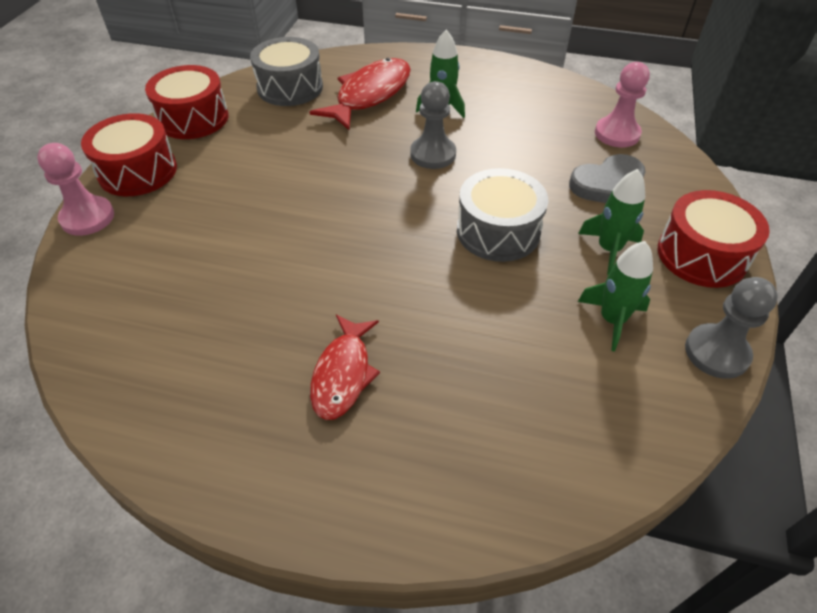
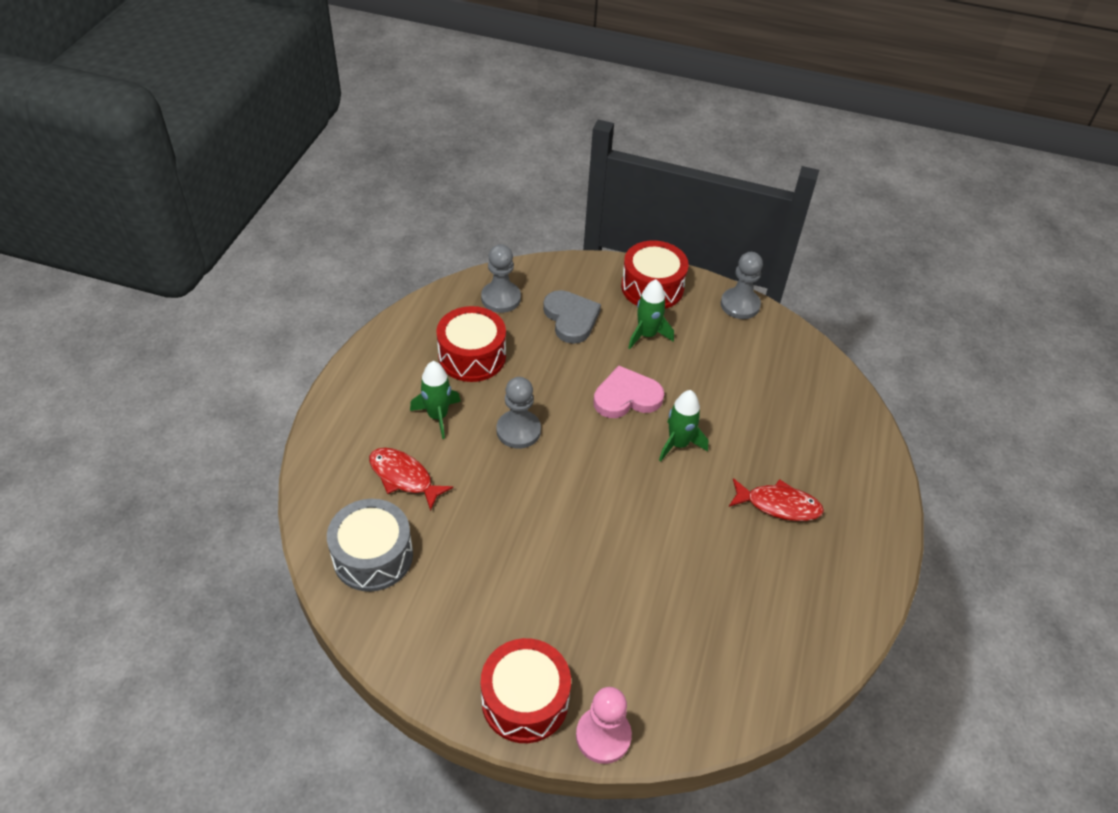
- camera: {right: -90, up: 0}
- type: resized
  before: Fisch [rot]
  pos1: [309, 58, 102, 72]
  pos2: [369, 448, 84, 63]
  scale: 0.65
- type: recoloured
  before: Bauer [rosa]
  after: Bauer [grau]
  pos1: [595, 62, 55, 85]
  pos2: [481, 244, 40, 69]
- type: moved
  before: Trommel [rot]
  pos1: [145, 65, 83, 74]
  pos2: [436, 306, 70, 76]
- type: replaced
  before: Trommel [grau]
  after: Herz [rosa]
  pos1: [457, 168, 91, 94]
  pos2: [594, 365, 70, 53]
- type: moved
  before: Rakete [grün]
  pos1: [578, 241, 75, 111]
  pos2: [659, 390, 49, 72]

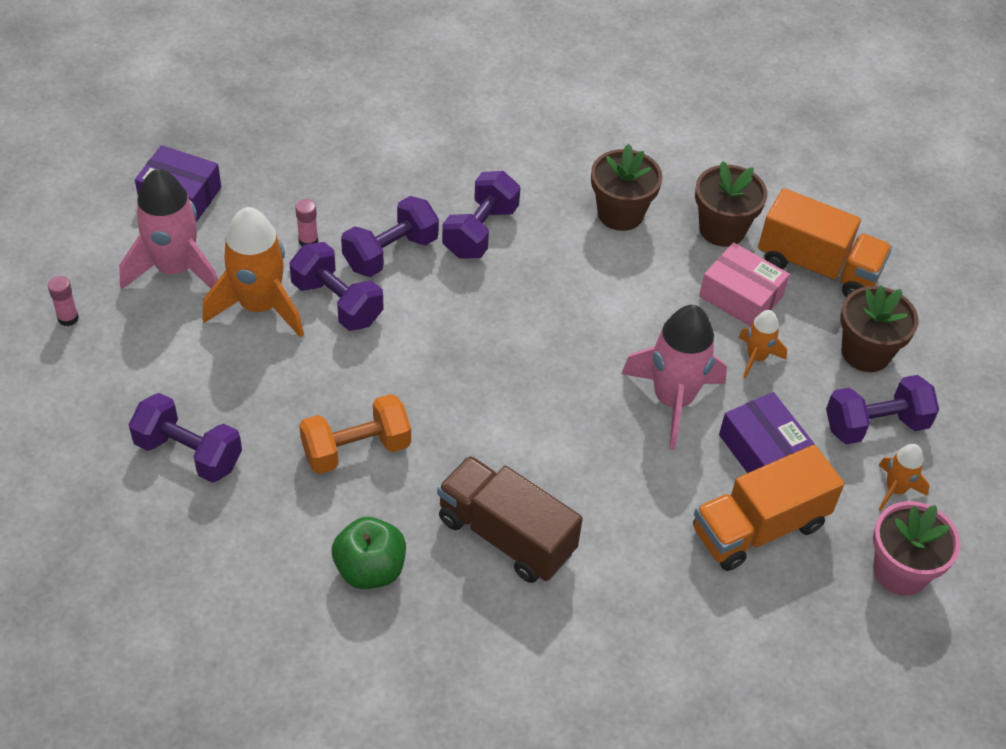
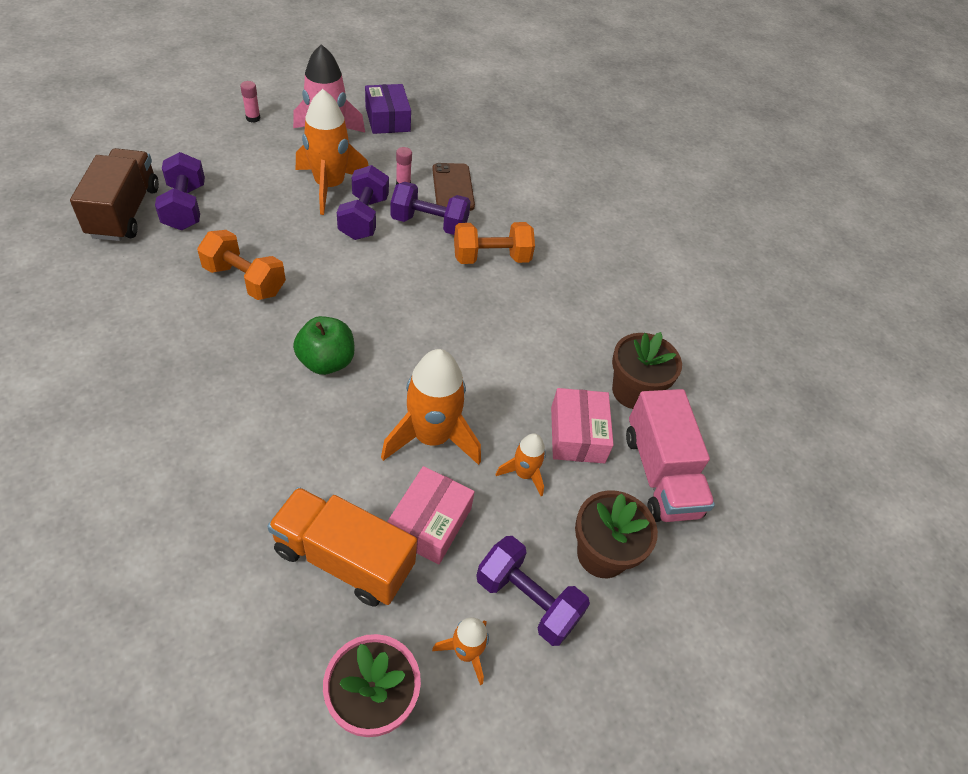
- camera: {right: 50, up: 0}
- type: removed
  before: Blumentopf [braun]
  pos1: [591, 144, 71, 87]
- type: recoloured
  before: Hantel [lila]
  after: Hantel [orange]
  pos1: [442, 171, 78, 88]
  pos2: [454, 222, 81, 42]
- type: recoloured
  before: Lastwagen [orange]
  after: Lastwagen [rosa]
  pos1: [758, 188, 134, 109]
  pos2: [626, 389, 89, 133]
- type: recoloured
  before: Rakete [rosa]
  after: Rakete [orange]
  pos1: [621, 305, 106, 145]
  pos2: [381, 349, 100, 116]
- type: recoloured
  before: Schachtel [lila]
  after: Schachtel [rosa]
  pos1: [719, 392, 95, 81]
  pos2: [388, 466, 87, 98]
- type: moved
  before: Lastwagen [braun]
  pos1: [437, 456, 146, 127]
  pos2: [70, 148, 89, 93]
- type: moved
  before: Apfel [grün]
  pos1: [332, 517, 74, 72]
  pos2: [293, 316, 62, 59]
- type: added
  after: Handy [braun]
  pos2: [432, 163, 43, 48]

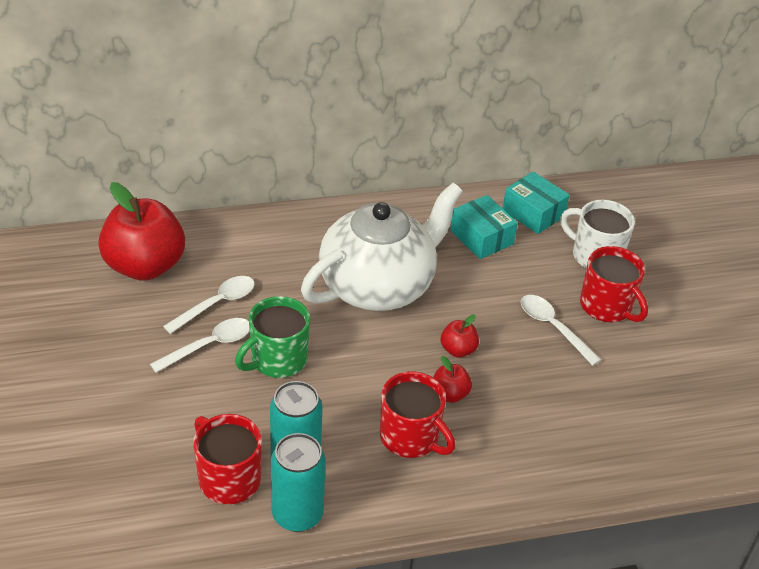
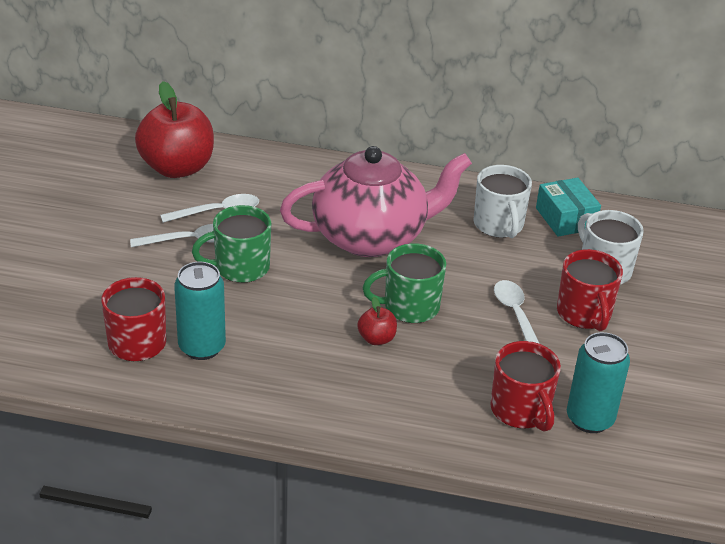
- camera: {right: 25, up: -5}
- type: recoloured
  before: Teekanne [weiß]
  after: Teekanne [rosa]
  pos1: [301, 183, 162, 128]
  pos2: [280, 146, 192, 111]
- type: replaced
  before: Schachtel [türkis]
  after: Tasse [weiß]
  pos1: [451, 195, 67, 64]
  pos2: [473, 165, 59, 73]
- type: replaced
  before: Apfel [rot]
  after: Tasse [grün]
  pos1: [441, 314, 38, 44]
  pos2: [362, 243, 84, 80]
- type: moved
  before: Tasse [rot]
  pos1: [380, 371, 75, 87]
  pos2: [490, 341, 71, 90]
- type: moved
  before: Dose [türkis]
  pos1: [271, 433, 55, 99]
  pos2: [567, 332, 63, 101]

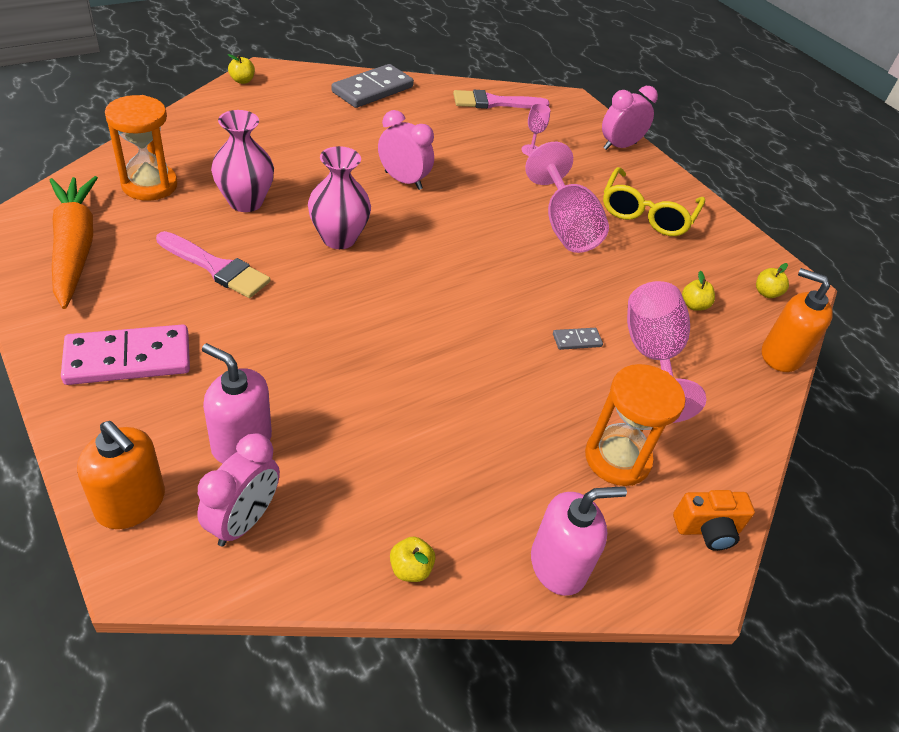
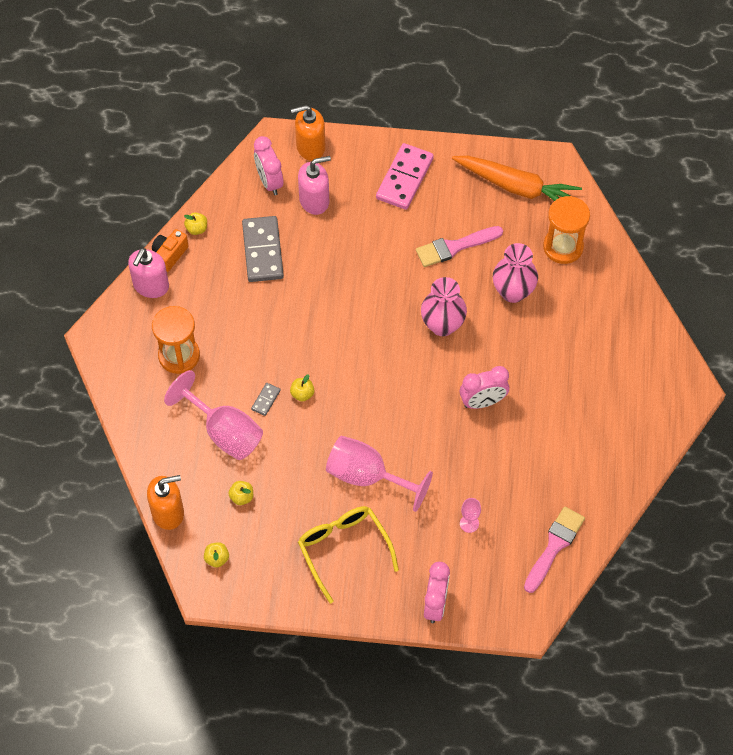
- camera: {right: 135, up: 15}
- type: moved
  before: Apfel [gelb]
  pos1: [228, 54, 27, 30]
  pos2: [290, 374, 24, 28]
- type: moved
  before: Dominostein [grau]
  pos1: [332, 64, 82, 44]
  pos2: [242, 216, 42, 66]
- type: moved
  before: Kamera [orange]
  pos1: [673, 490, 82, 61]
  pos2: [152, 229, 36, 43]

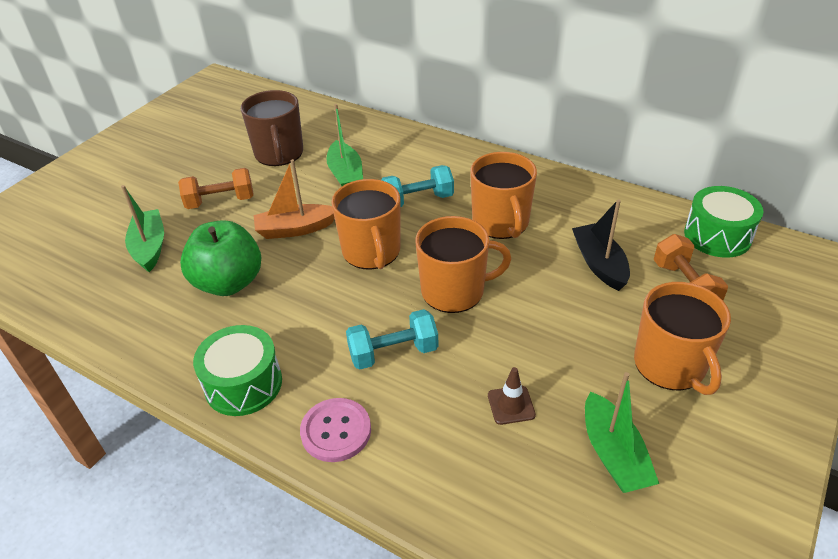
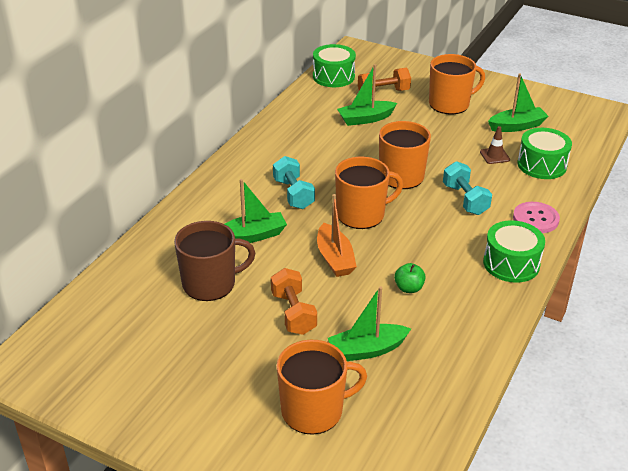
- camera: {right: -95, up: -5}
- type: moved
  before: Tasse [orange]
  pos1: [470, 152, 67, 87]
  pos2: [277, 340, 90, 95]
- type: recoloured
  before: Boot [schwarz]
  after: Boot [grün]
  pos1: [572, 199, 58, 92]
  pos2: [337, 64, 60, 62]
- type: resized
  before: Apfel [grün]
  pos1: [180, 220, 81, 76]
  pos2: [394, 263, 32, 30]
  scale: 0.47
- type: added
  after: Trommel [grün]
  pos2: [517, 128, 55, 51]

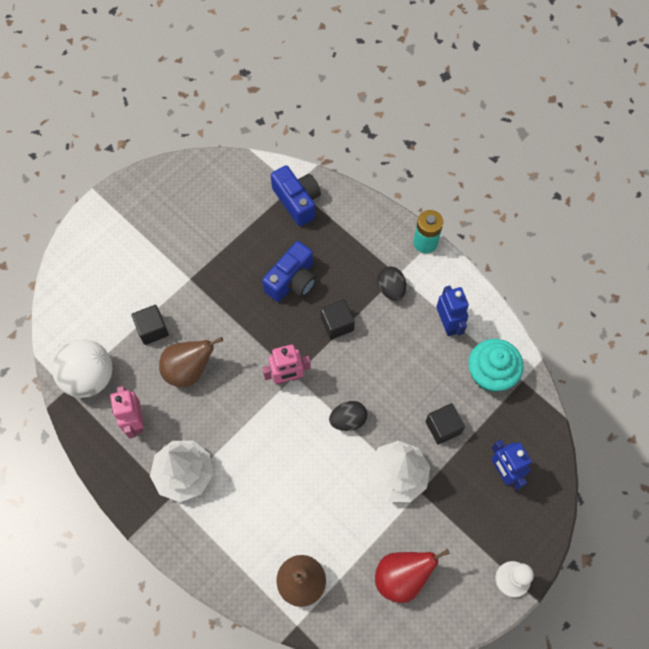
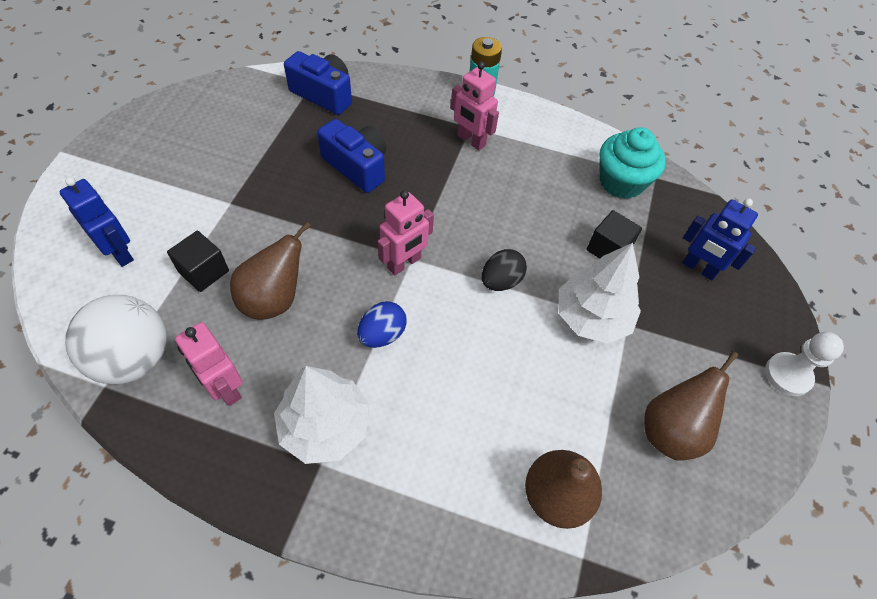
- camera: {right: -30, up: -10}
- type: turned
  before: Kamera [blau]
  pos1: [262, 241, 54, 61]
  pos2: [317, 119, 69, 74]
  turn: -60
- type: replaced
  before: Ei [schwarz]
  after: Roboter [rosa]
  pos1: [377, 266, 29, 35]
  pos2: [451, 61, 48, 89]
- type: moved
  before: Roboter [blau]
  pos1: [436, 286, 33, 50]
  pos2: [59, 177, 75, 90]
- type: removed
  before: Kubus [schwarz]
  pos1: [321, 299, 34, 41]
- type: recoloured
  before: Birne [rot]
  after: Birne [braun]
  pos1: [375, 549, 75, 54]
  pos2: [644, 351, 95, 109]
- type: added
  after: Ei [blau]
  pos2: [357, 301, 50, 47]

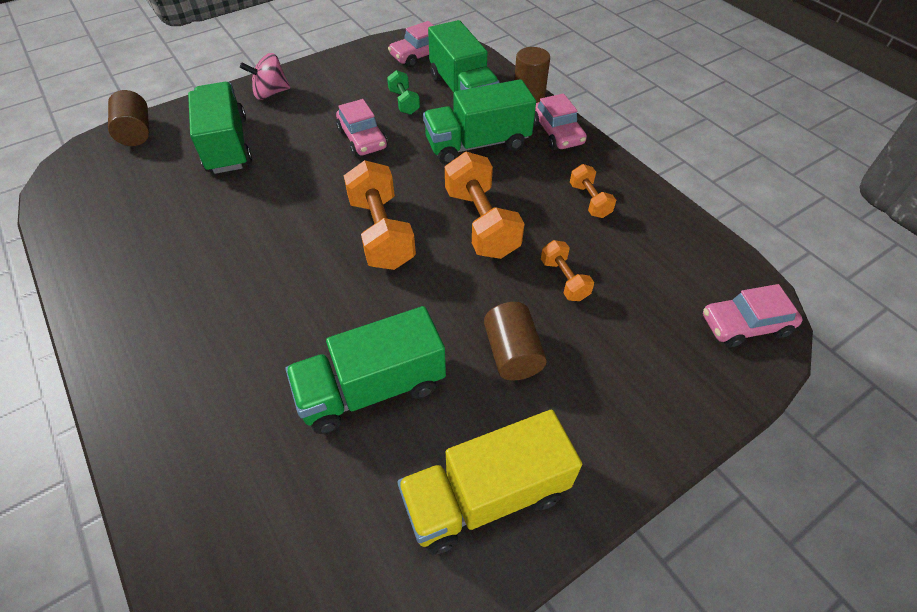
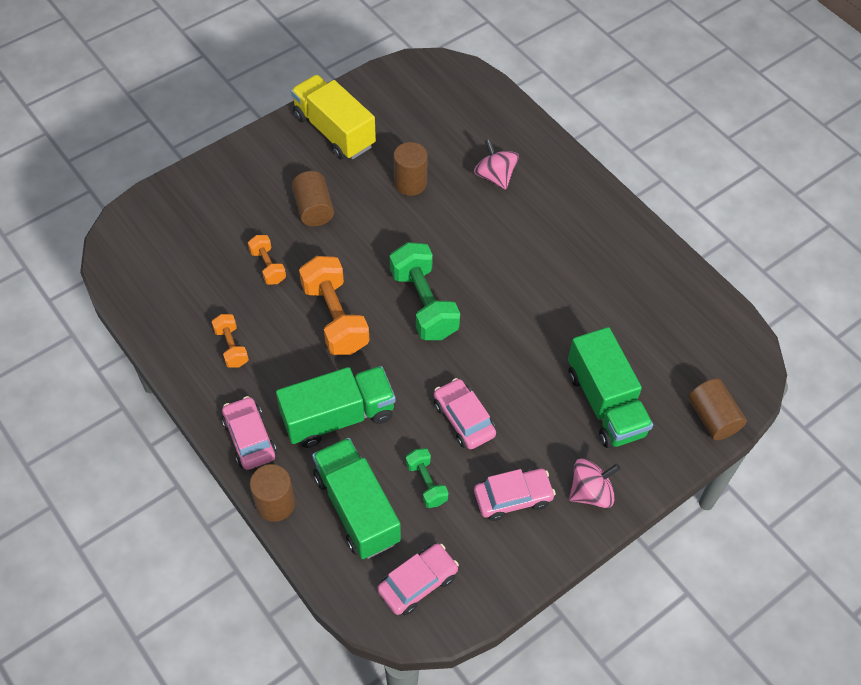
- camera: {right: 175, up: 5}
- type: recoloured
  before: Hantel [orange]
  after: Hantel [grün]
  pos1: [344, 160, 72, 110]
  pos2: [390, 242, 70, 98]
- type: moved
  before: Auto [rosa]
  pos1: [703, 284, 100, 64]
  pos2: [474, 469, 82, 52]
- type: replaced
  before: Lastwagen [grün]
  after: Vollzylinder [braun]
  pos1: [286, 306, 160, 128]
  pos2: [394, 142, 34, 54]
- type: turned
  before: Lastwagen [gelb]
  pos1: [397, 410, 185, 145]
  pos2: [291, 75, 85, 85]
  turn: -105
- type: added
  after: Kreisel [rosa]
  pos2: [474, 139, 45, 51]

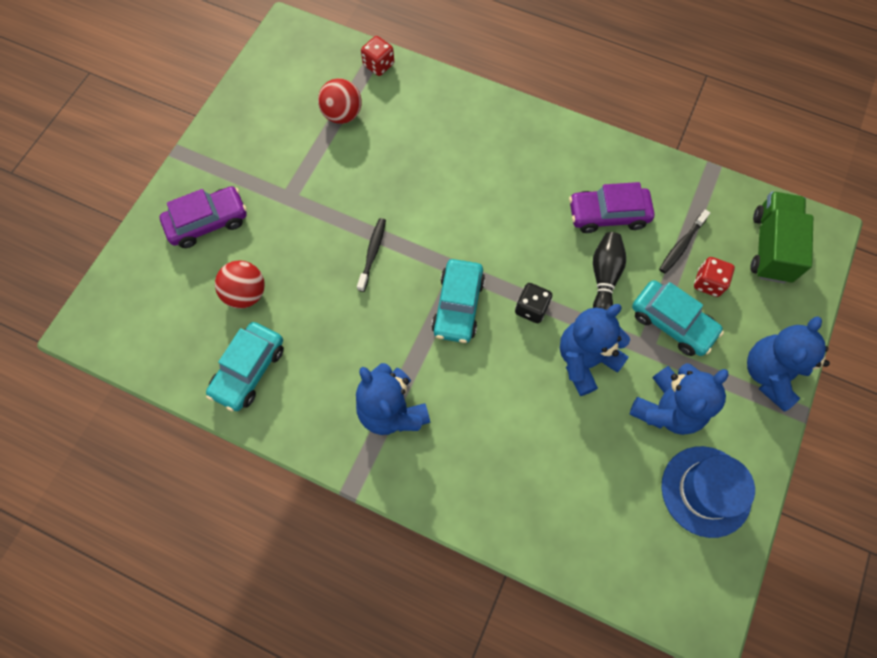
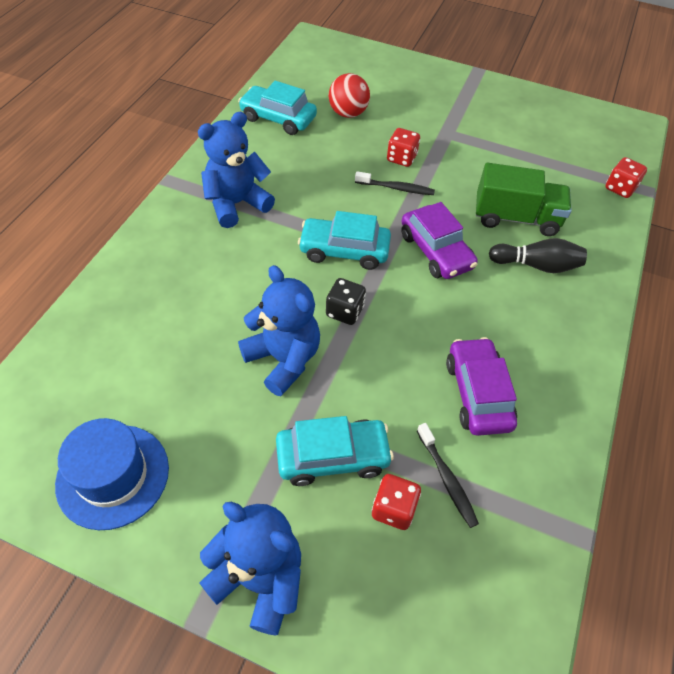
- camera: {right: 85, up: -15}
- type: removed
  before: Ball [rot]
  pos1: [318, 78, 44, 46]
- type: moved
  before: Auto [lila]
  pos1: [160, 186, 87, 62]
  pos2: [401, 202, 77, 77]
- type: moved
  before: Lastwagen [grün]
  pos1: [750, 191, 63, 92]
  pos2: [476, 163, 96, 73]
- type: turned
  before: Zahnbürste [schwarz]
  pos1: [659, 209, 51, 64]
  pos2: [417, 423, 62, 105]
  turn: -150
- type: moved
  before: Bowlingkegel [schwarz]
  pos1: [593, 232, 33, 78]
  pos2: [489, 238, 98, 35]
- type: turned
  before: Auto [türkis]
  pos1: [632, 280, 92, 76]
  pos2: [276, 416, 118, 70]
  turn: -135
- type: removed
  before: Teddybär [blau]
  pos1: [629, 363, 100, 72]
- type: added
  after: Spielwürfel [rot]
  pos2: [387, 128, 33, 39]

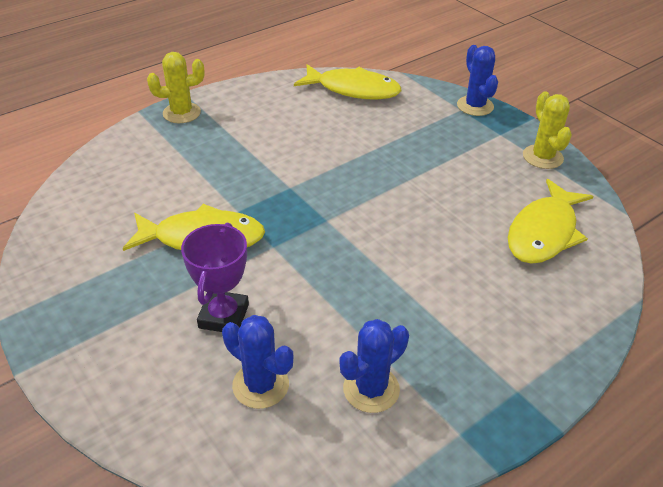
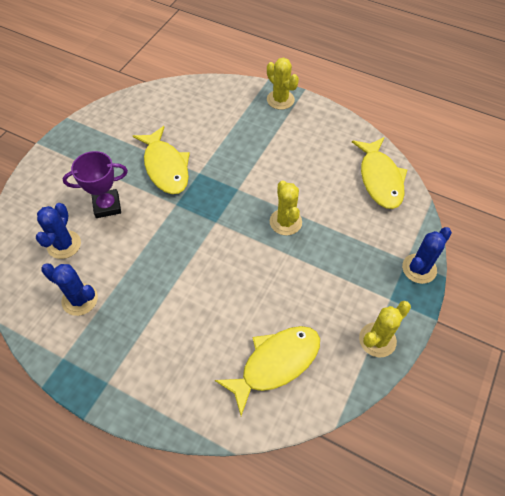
- camera: {right: 65, up: 15}
- type: turned
  before: Fisch [gelb]
  pos1: [508, 179, 86, 85]
  pos2: [215, 326, 105, 90]
  turn: 135
- type: added
  after: Kaktus [gelb]
  pos2: [270, 180, 32, 55]

